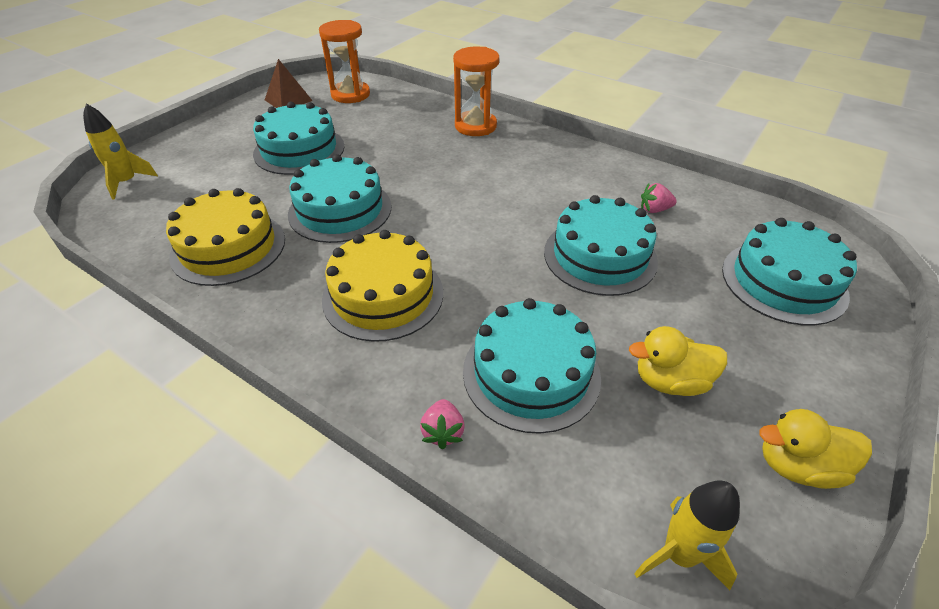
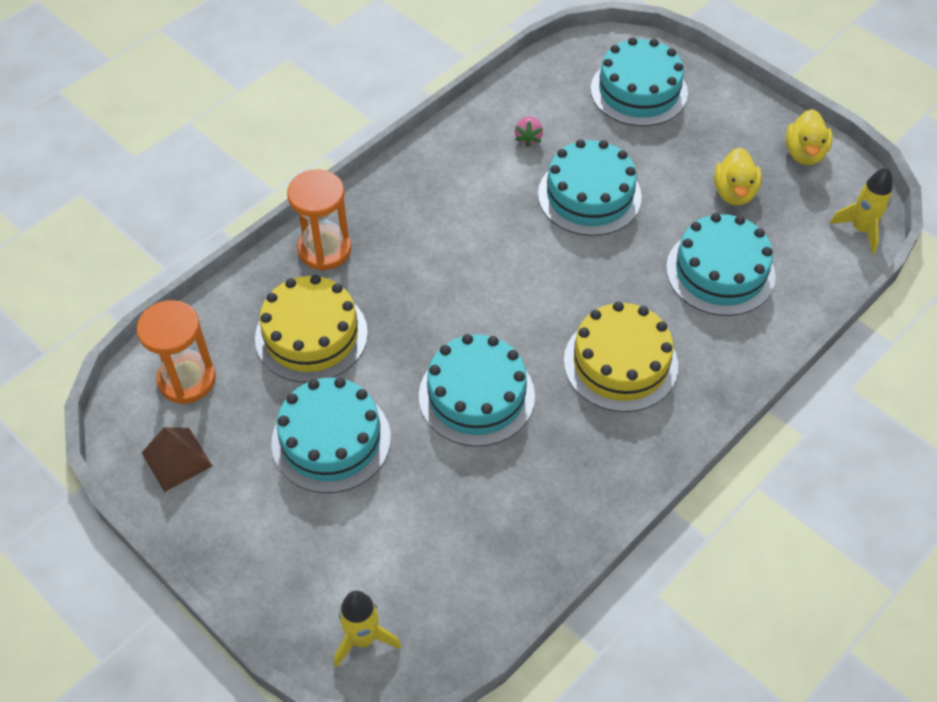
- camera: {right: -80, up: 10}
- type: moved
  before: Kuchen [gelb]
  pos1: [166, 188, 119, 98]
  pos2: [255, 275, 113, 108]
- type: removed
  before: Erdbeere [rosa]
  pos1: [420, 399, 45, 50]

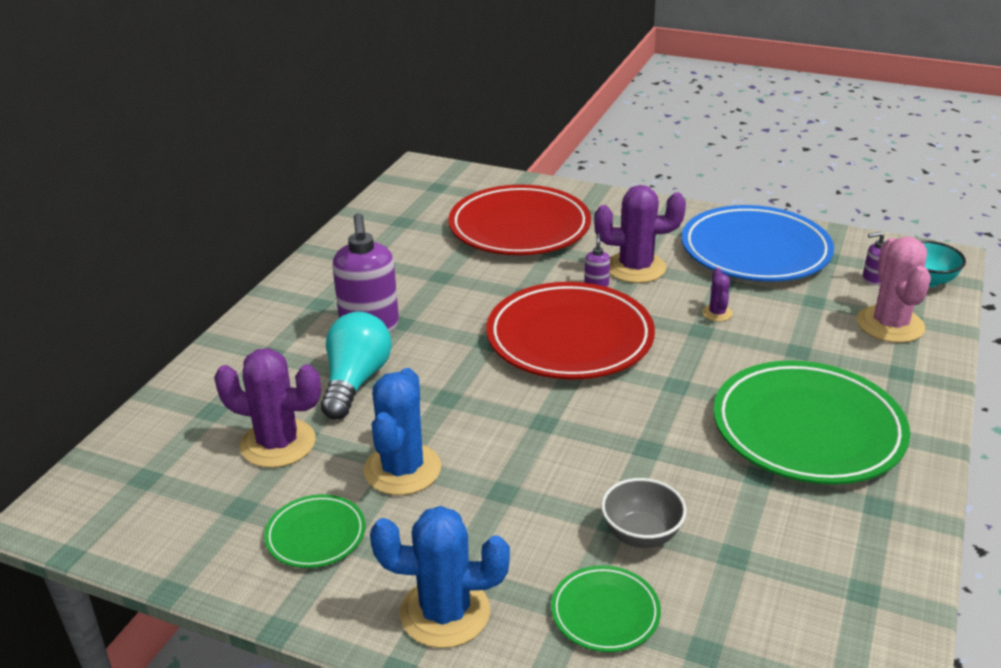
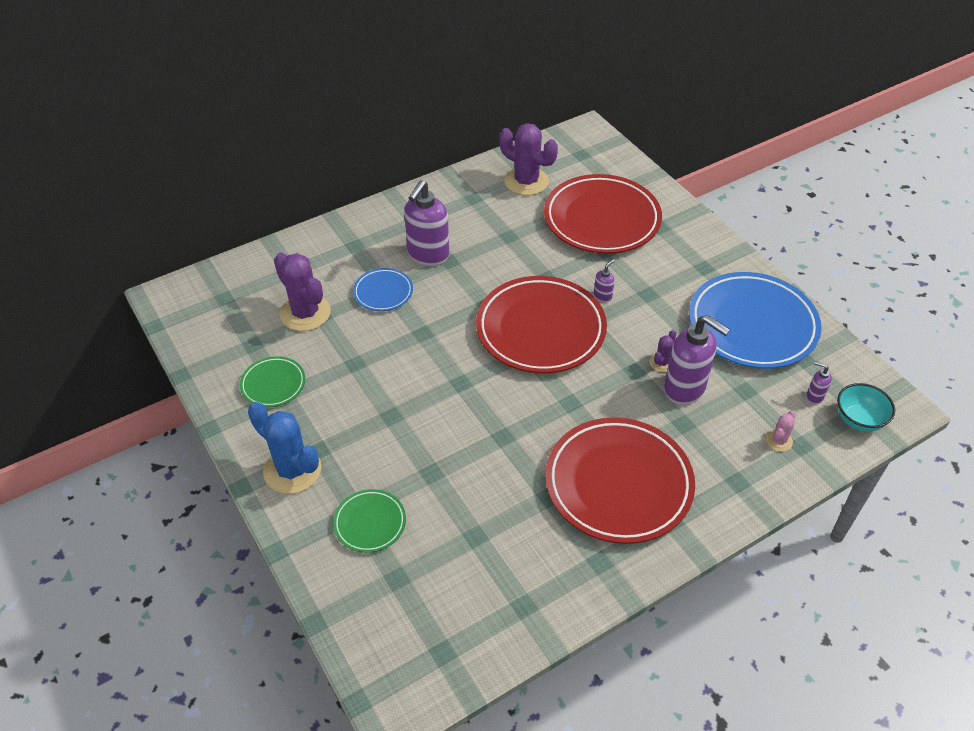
- camera: {right: 35, up: 15}
- type: moved
  before: Kaktus [lila]
  pos1: [594, 185, 92, 98]
  pos2: [499, 123, 59, 73]
- type: resized
  before: Kaktus [rosa]
  pos1: [857, 236, 74, 107]
  pos2: [766, 411, 30, 41]
  scale: 0.47
- type: replaced
  before: Glühbirne [türkis]
  after: Teller [blau]
  pos1: [321, 312, 70, 107]
  pos2: [353, 268, 60, 43]
- type: recoloured
  before: Teller [grün]
  after: Teller [rot]
  pos1: [713, 360, 197, 124]
  pos2: [545, 417, 150, 127]
- type: removed
  before: Kaktus [blau]
  pos1: [363, 368, 78, 127]
- type: removed
  before: Schüssel [grau]
  pos1: [601, 478, 86, 70]
- type: added
  after: Seifenspender [lila]
  pos2: [664, 315, 66, 90]

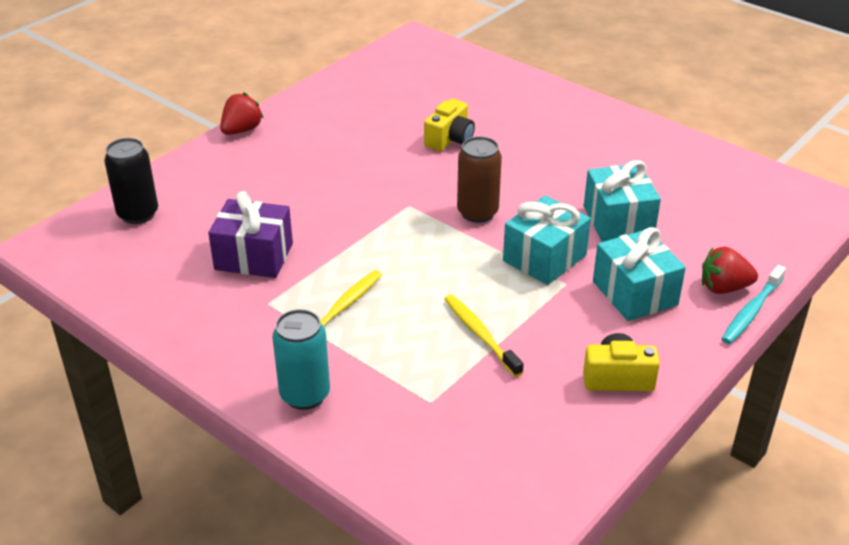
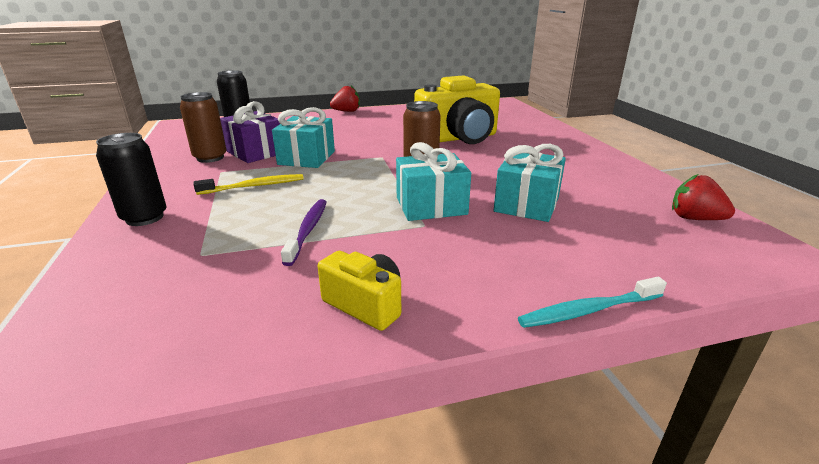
- camera: {right: 35, up: -10}
- type: resized
  before: Kamera [gelb]
  pos1: [424, 99, 51, 52]
  pos2: [414, 75, 86, 69]
  scale: 1.99
- type: moved
  before: Geschenk [türkis]
  pos1: [593, 227, 93, 94]
  pos2: [272, 107, 63, 61]
- type: moved
  before: Erdbeere [rot]
  pos1: [702, 246, 56, 48]
  pos2: [672, 174, 63, 46]
- type: recoloured
  before: Zahnbürste [gelb]
  after: Zahnbürste [lila]
  pos1: [444, 295, 80, 82]
  pos2: [281, 199, 46, 67]
- type: recoloured
  before: Dose [türkis]
  after: Dose [schwarz]
  pos1: [272, 309, 58, 101]
  pos2: [96, 133, 71, 93]
- type: added
  after: Dose [braun]
  pos2: [180, 92, 47, 71]

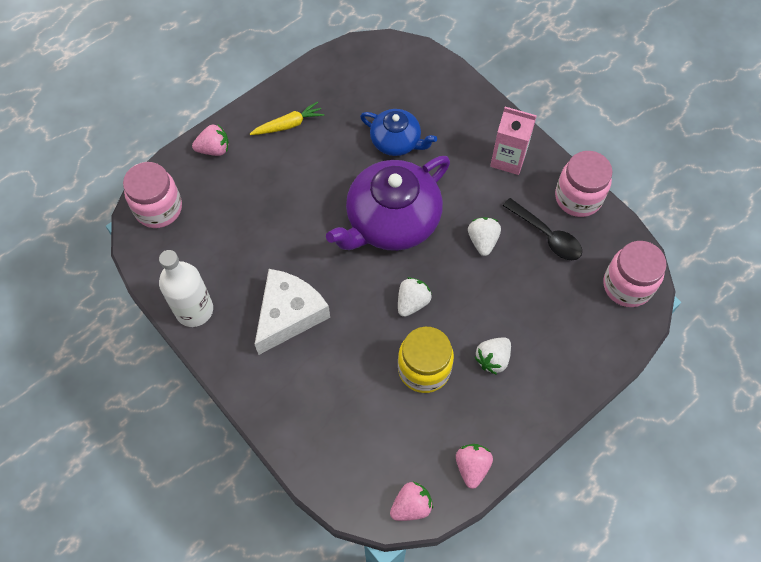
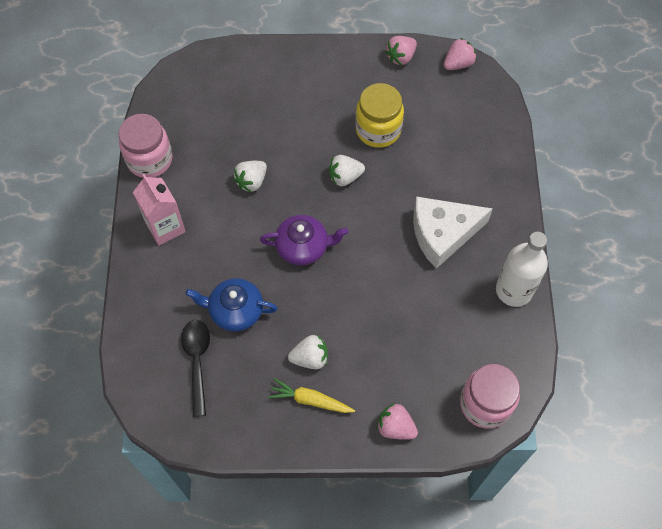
- camera: {right: -140, up: 0}
- type: turned
  before: Teekanne [blau]
  pos1: [360, 109, 77, 47]
  pos2: [185, 278, 93, 53]
  turn: -60
- type: resized
  before: Teekanne [lila]
  pos1: [326, 156, 124, 95]
  pos2: [260, 215, 88, 51]
  scale: 0.56
- type: moved
  before: Löffel [schwarz]
  pos1: [503, 198, 79, 62]
  pos2: [181, 320, 29, 97]
- type: removed
  before: Einmachglas [rosa]
  pos1: [603, 241, 63, 66]
- type: moved
  before: Erdbeere [weiß]
  pos1: [475, 337, 36, 38]
  pos2: [288, 335, 40, 34]
- type: turned
  before: Erdbeere [rosa]
  pos1: [390, 482, 43, 39]
  pos2: [444, 38, 33, 32]
  turn: 135

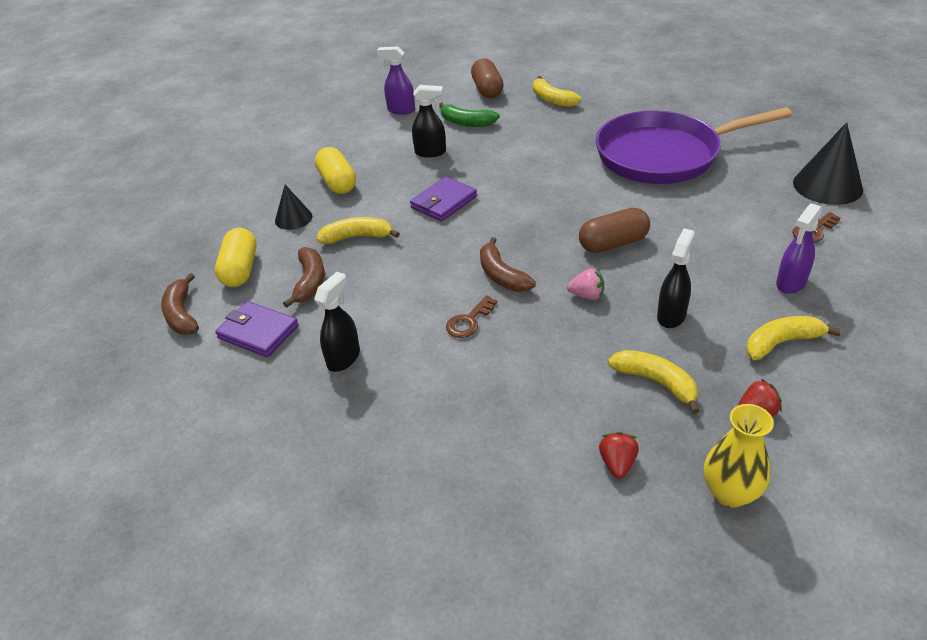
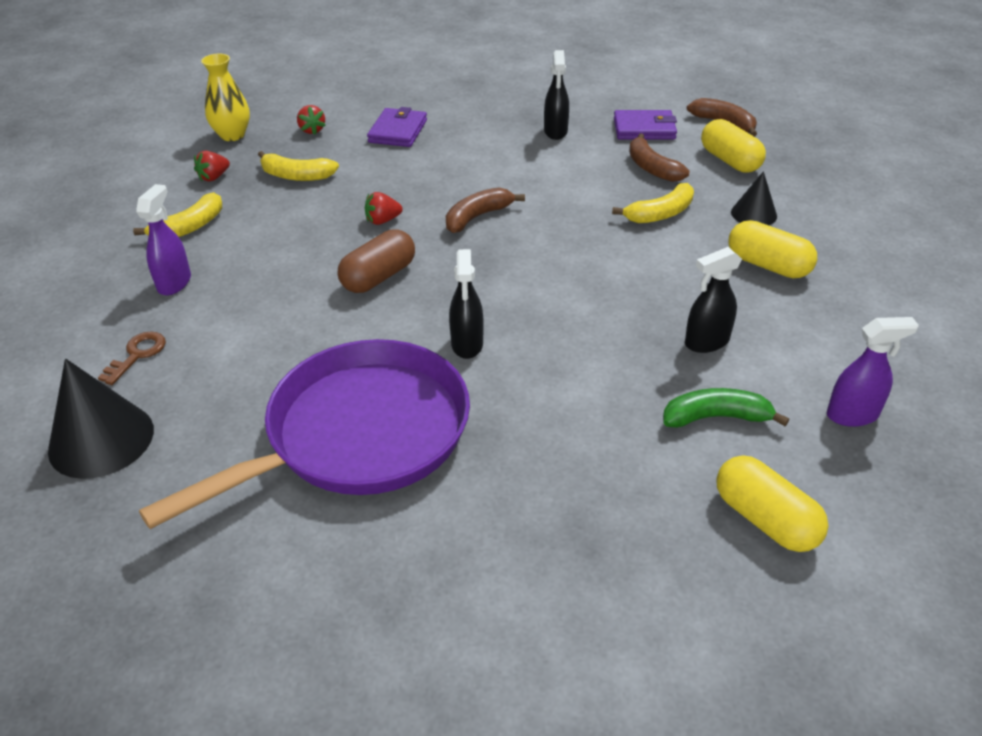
- camera: {right: 150, up: 0}
- type: recoloured
  before: Kapsel [braun]
  after: Kapsel [gelb]
  pos1: [471, 58, 33, 40]
  pos2: [716, 455, 113, 97]
- type: removed
  before: Banane [gelb]
  pos1: [533, 76, 48, 31]
- type: moved
  before: Geldbörse [lila]
  pos1: [410, 177, 67, 45]
  pos2: [367, 107, 60, 40]
- type: moved
  before: Sprühflasche [schwarz]
  pos1: [657, 228, 38, 100]
  pos2: [449, 249, 35, 110]
- type: turned
  before: Banane [braun]
  pos1: [480, 237, 56, 55]
  pos2: [446, 187, 79, 46]
  turn: -75
- type: recoloured
  before: Erdbeere [rosa]
  after: Erdbeere [rot]
  pos1: [567, 269, 37, 31]
  pos2: [365, 192, 38, 33]
- type: removed
  before: Schlüssel [braun]
  pos1: [446, 295, 51, 43]

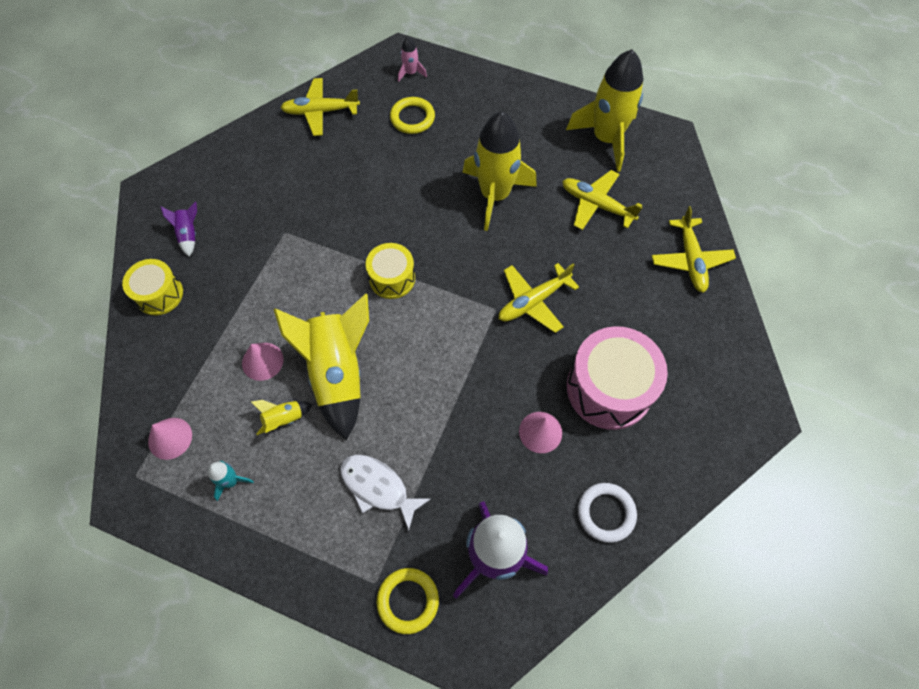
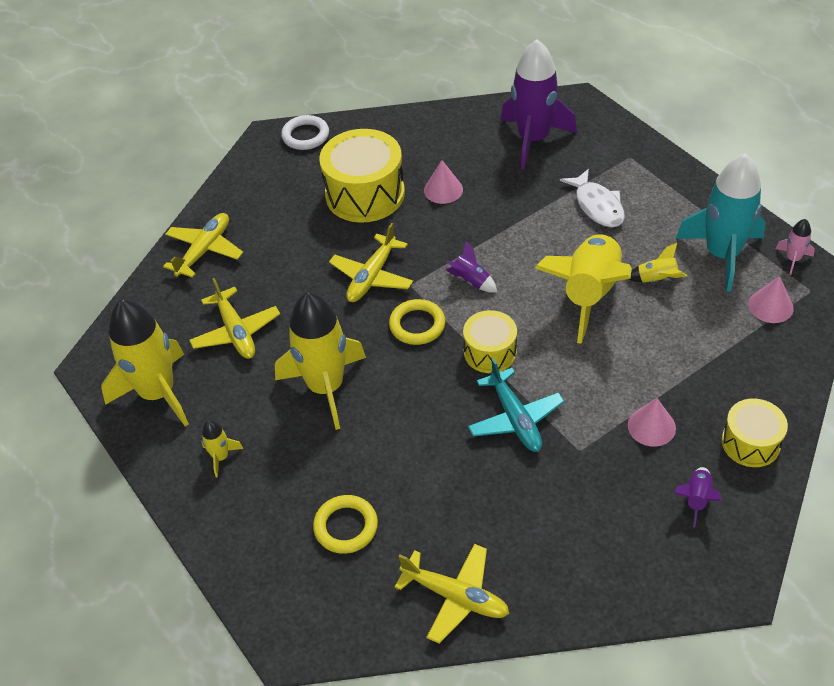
- camera: {right: -145, up: -15}
- type: moved
  before: Rakete [rosa]
  pos1: [398, 37, 29, 45]
  pos2: [776, 219, 39, 56]
- type: turned
  before: Flugzeug [gelb]
  pos1: [499, 263, 80, 70]
  pos2: [329, 223, 84, 79]
  turn: 120
- type: recoloured
  before: Trommel [rosa]
  after: Trommel [gelb]
  pos1: [567, 326, 101, 104]
  pos2: [319, 129, 86, 94]
- type: moved
  before: Kegel [rosa]
  pos1: [242, 343, 42, 38]
  pos2: [628, 398, 48, 49]
- type: resized
  before: Rakete [türkis]
  pos1: [208, 460, 46, 41]
  pos2: [676, 153, 90, 139]
  scale: 2.35
- type: moved
  before: Ring [weiß]
  pos1: [578, 483, 59, 60]
  pos2: [281, 115, 48, 35]
- type: moved
  before: Ring [gelb]
  pos1: [377, 568, 62, 66]
  pos2: [389, 299, 56, 46]
- type: added
  after: Rakete [lila]
  pos2: [445, 241, 52, 51]
- type: added
  after: Flugzeug [türkis]
  pos2: [468, 358, 97, 94]
- type: added
  after: Rakete [gelb]
  pos2: [202, 420, 41, 58]

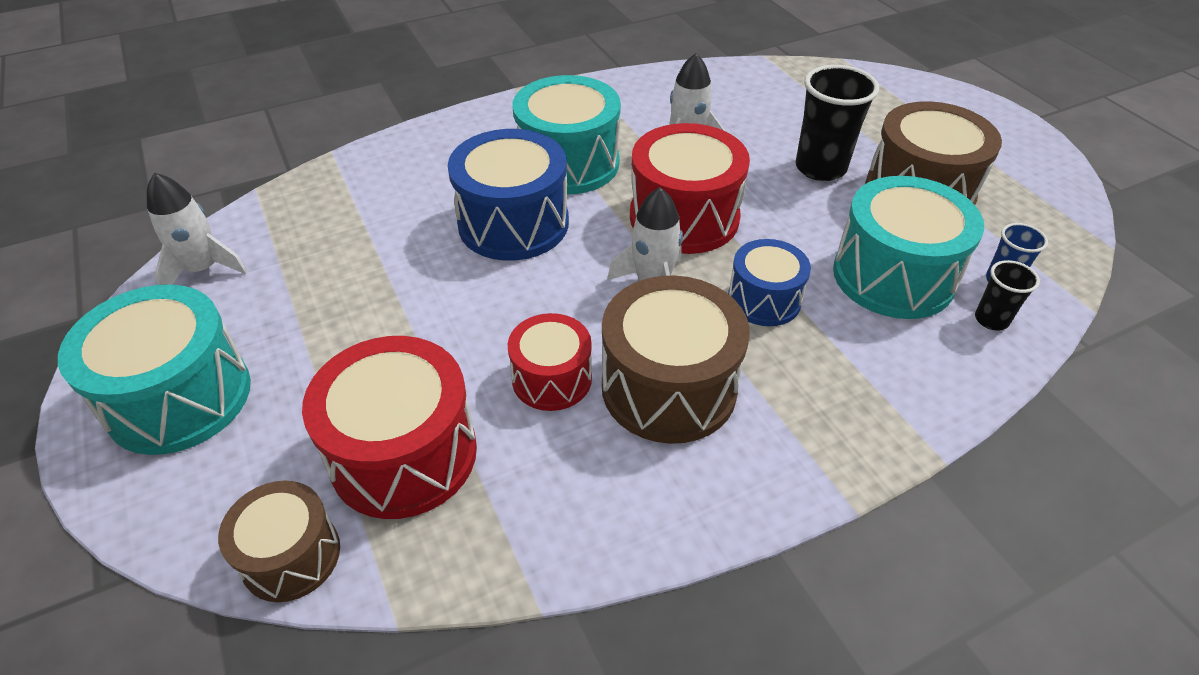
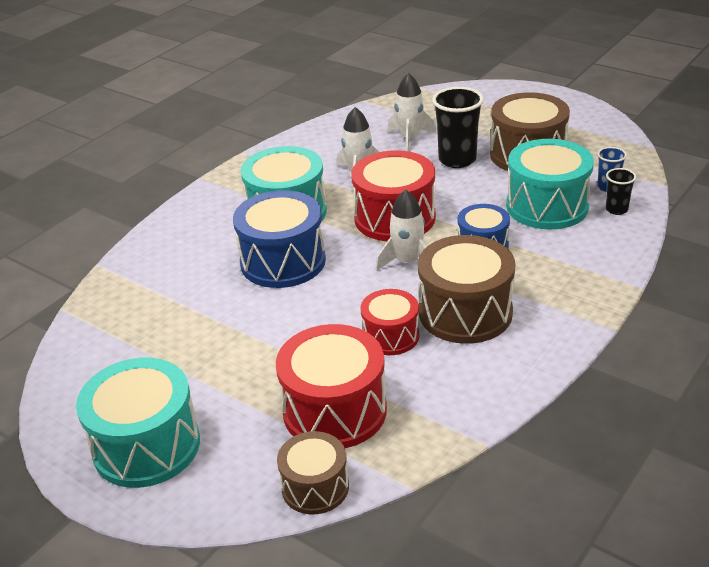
- camera: {right: -25, up: -10}
- type: moved
  before: Rakete [weiß]
  pos1: [147, 173, 101, 112]
  pos2: [387, 73, 49, 78]

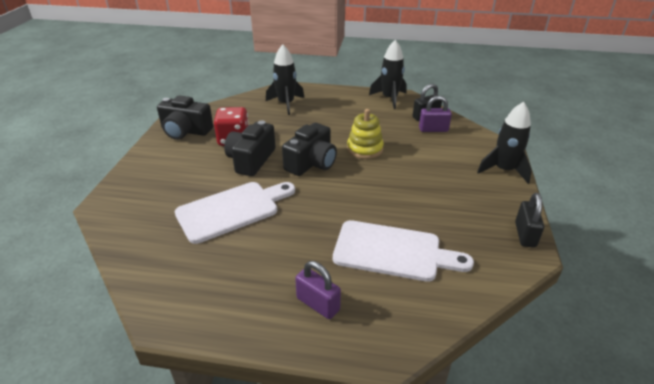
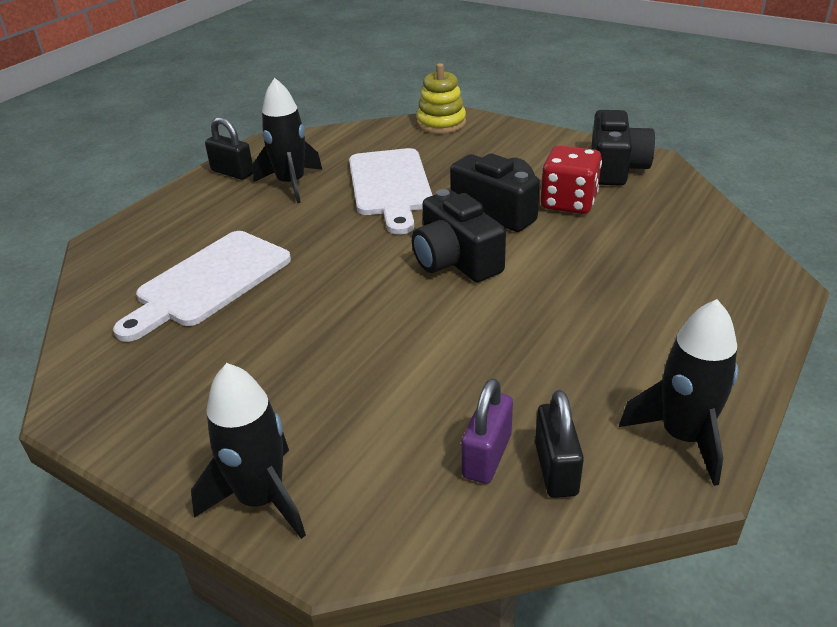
- camera: {right: 115, up: 0}
- type: moved
  before: Rakete [schwarz]
  pos1: [266, 44, 38, 71]
  pos2: [253, 78, 69, 125]
- type: turned
  before: Kamera [schwarz]
  pos1: [157, 95, 56, 45]
  pos2: [592, 110, 63, 76]
  turn: 150
- type: moved
  before: Stapelspielzeug [gelb]
  pos1: [347, 109, 37, 50]
  pos2: [416, 63, 50, 71]
- type: moved
  before: Vorhängeschloss [schwarz]
  pos1: [515, 193, 29, 55]
  pos2: [205, 117, 48, 63]
- type: removed
  before: Vorhängeschloss [lila]
  pos1: [295, 261, 46, 58]

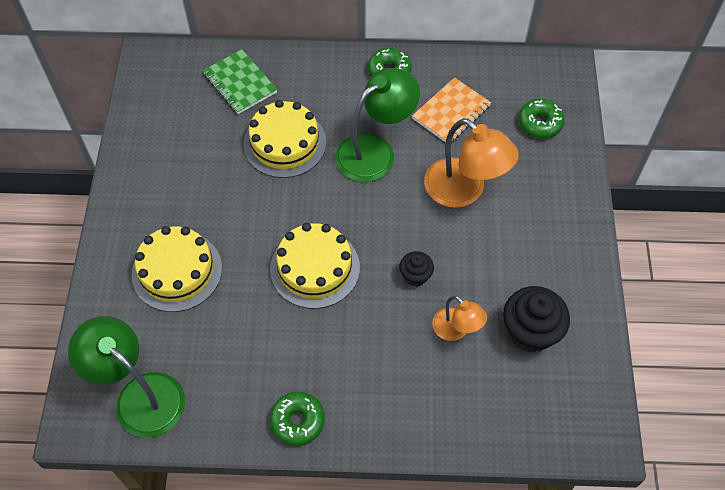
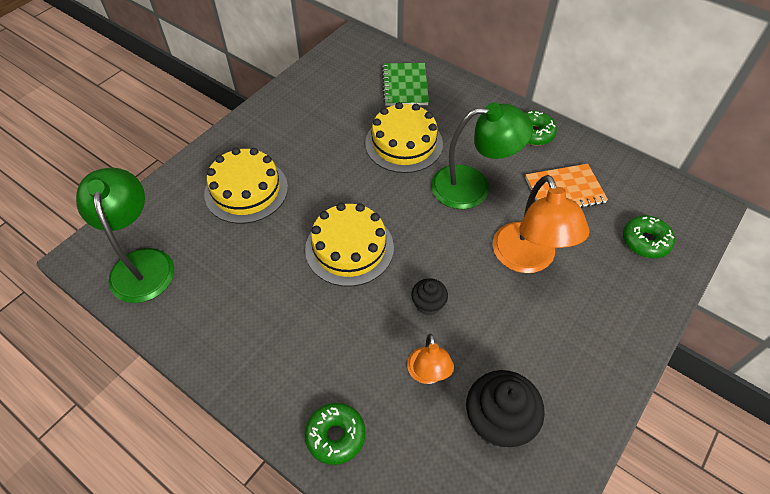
- camera: {right: 35, up: -5}
- type: moved
  before: Donut [grün]
  pos1: [270, 392, 55, 54]
  pos2: [304, 403, 62, 62]

